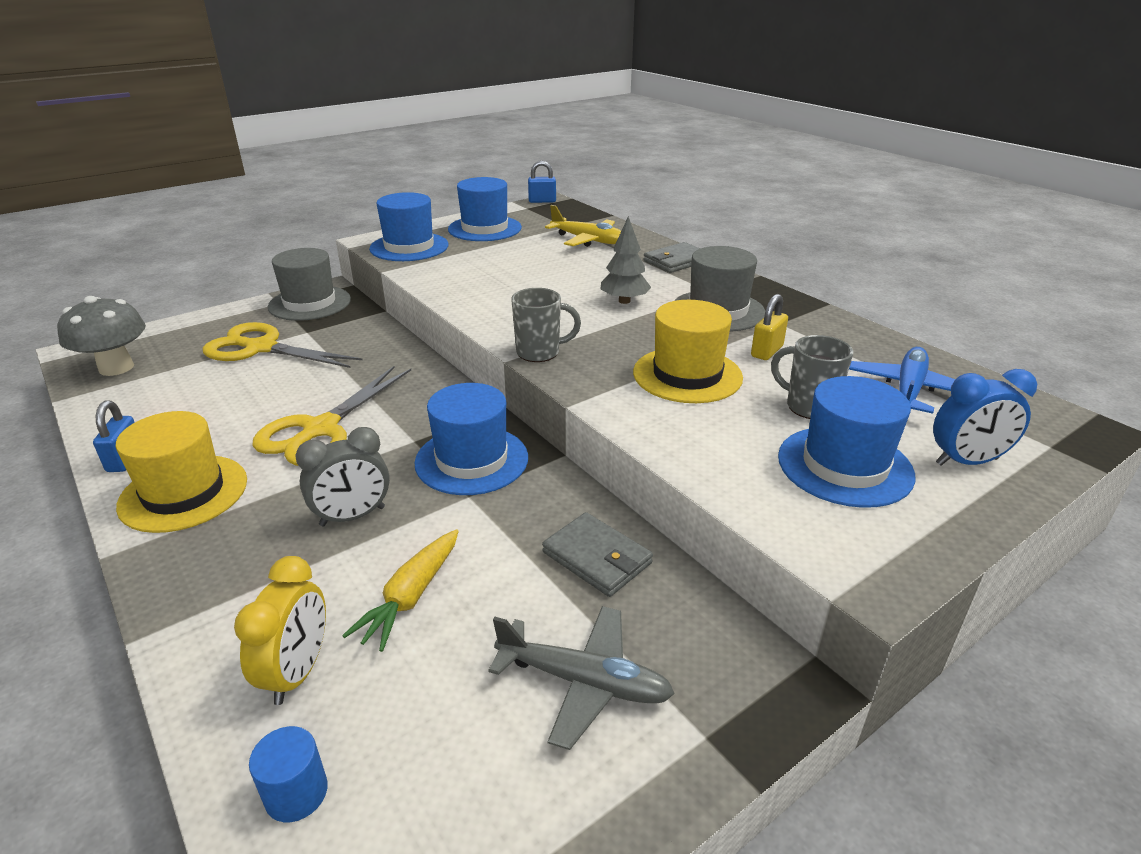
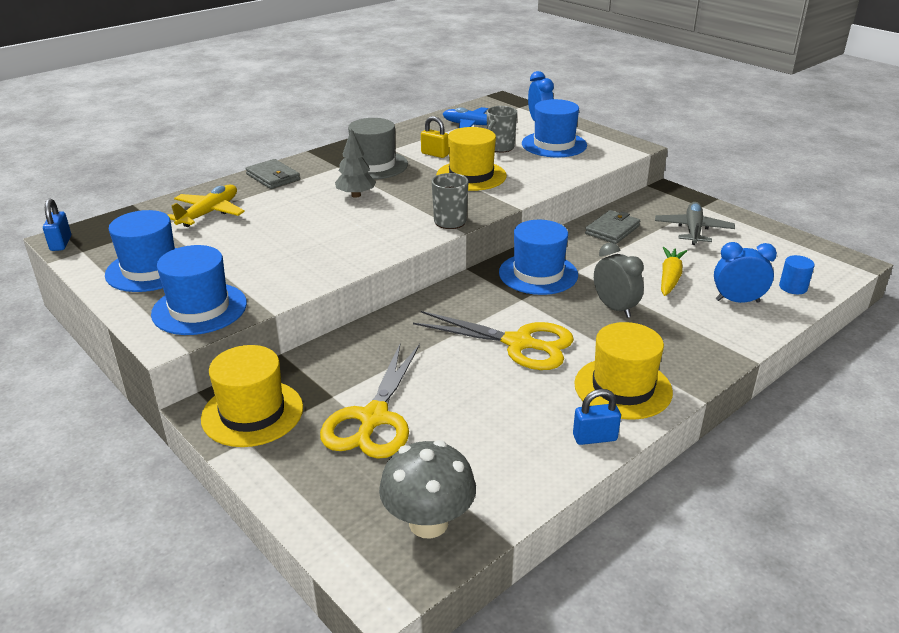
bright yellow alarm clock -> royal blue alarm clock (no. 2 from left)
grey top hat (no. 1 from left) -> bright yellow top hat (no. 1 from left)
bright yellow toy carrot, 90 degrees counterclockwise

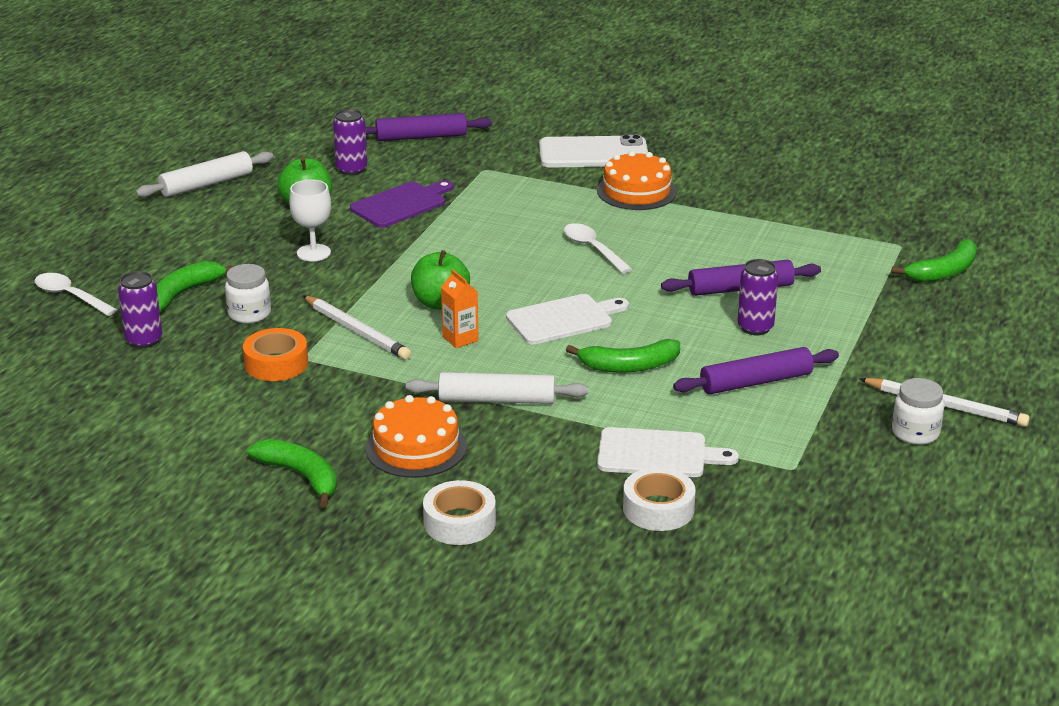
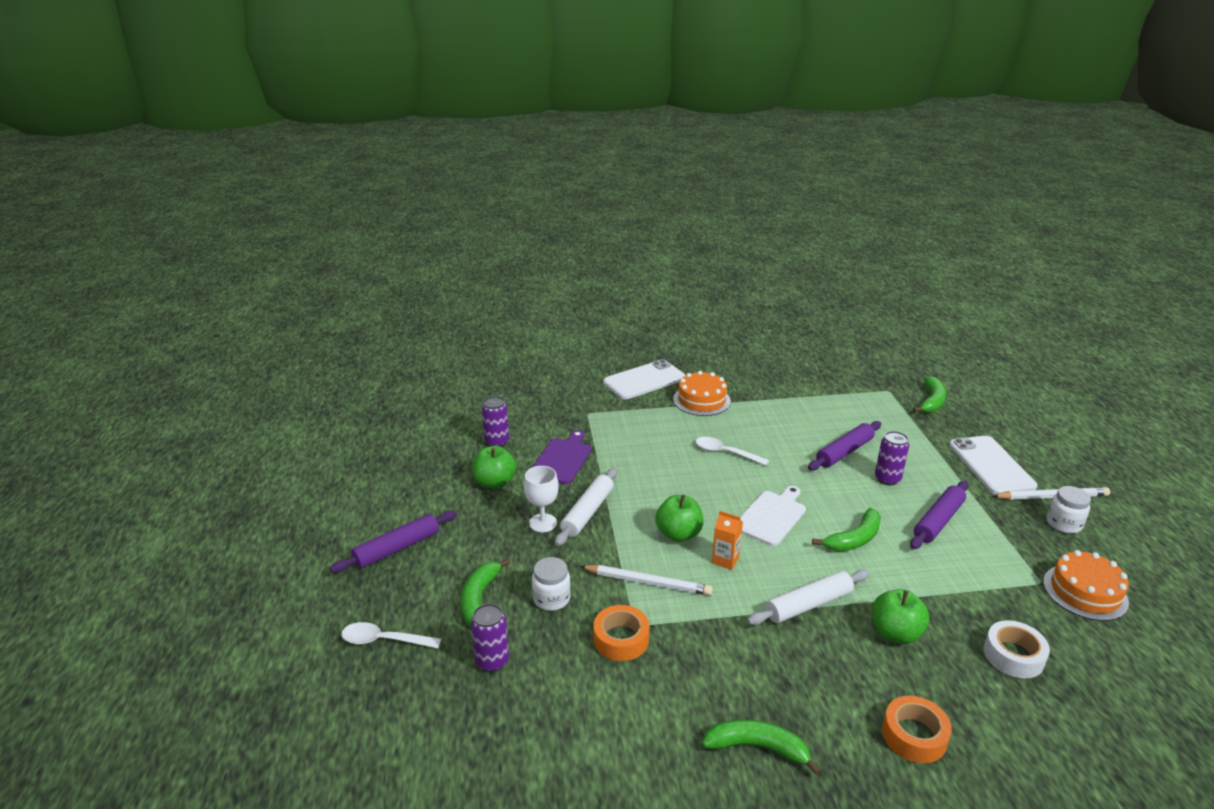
white dough roller (no. 1 from left), shifted
royal purple dough roller (no. 1 from left), shifted
orange layer cake (no. 1 from left in the first image) -> orange layer cake (no. 2 from left), shifted
white sticky tape (no. 1 from left) -> orange sticky tape (no. 2 from left)
white cutting board (no. 2 from left) -> none
none -> emerald apple fruit (no. 3 from left)
none -> white mobile phone (no. 2 from left)

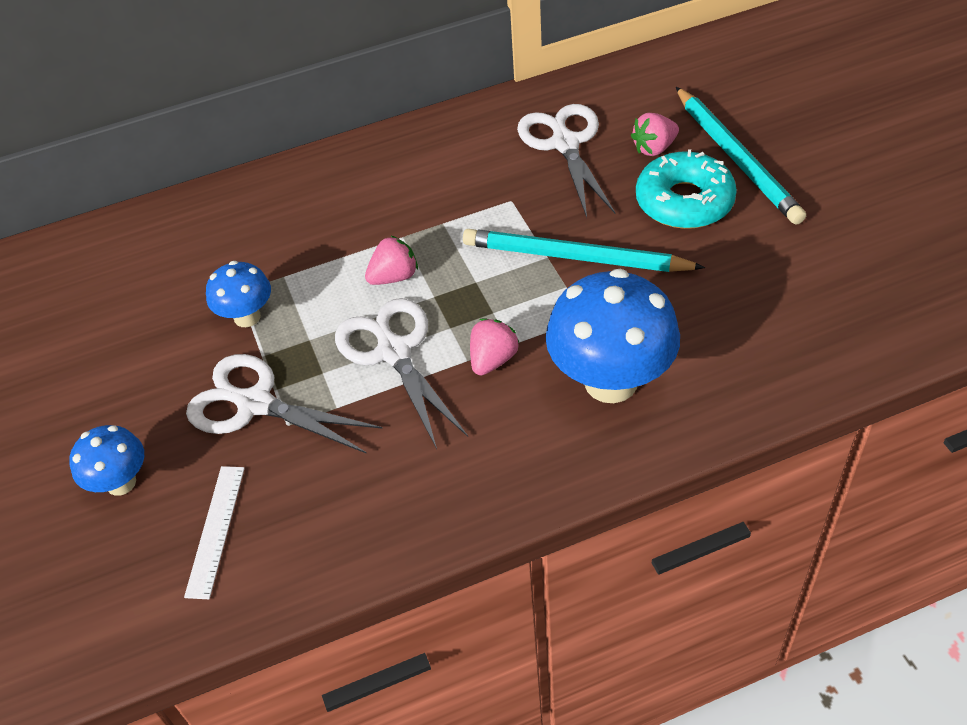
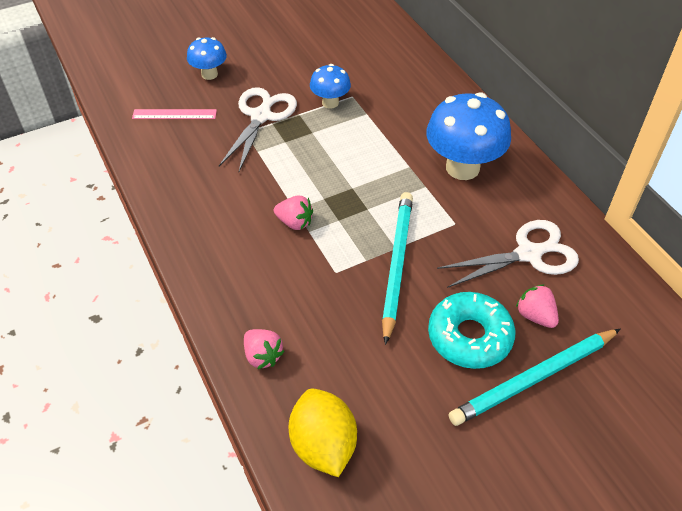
white ruler -> rose-pink ruler
white shears (no. 2 from left) -> none
rose-pink toy strawberry (no. 1 from left), shifted
royal blue fungus (no. 3 from left), shifted
none -> bright yellow toy lemon

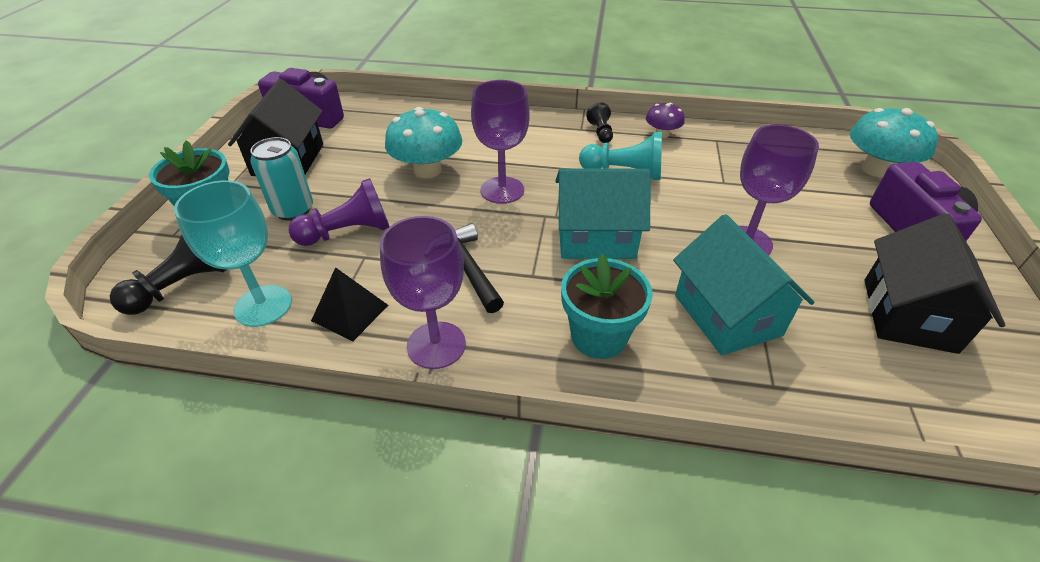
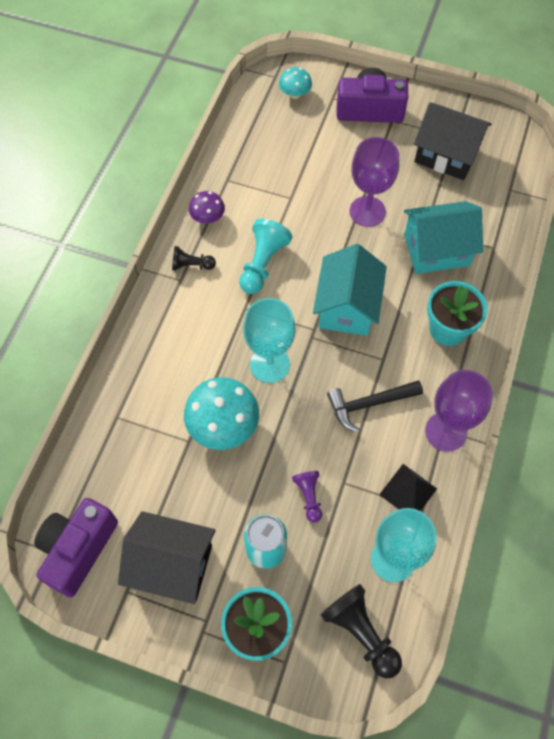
royal purple chess pawn, x0.59
royal purple chalice (no. 2 from left) -> teal chalice (no. 1 from left)
teal fungus (no. 2 from left), x0.55

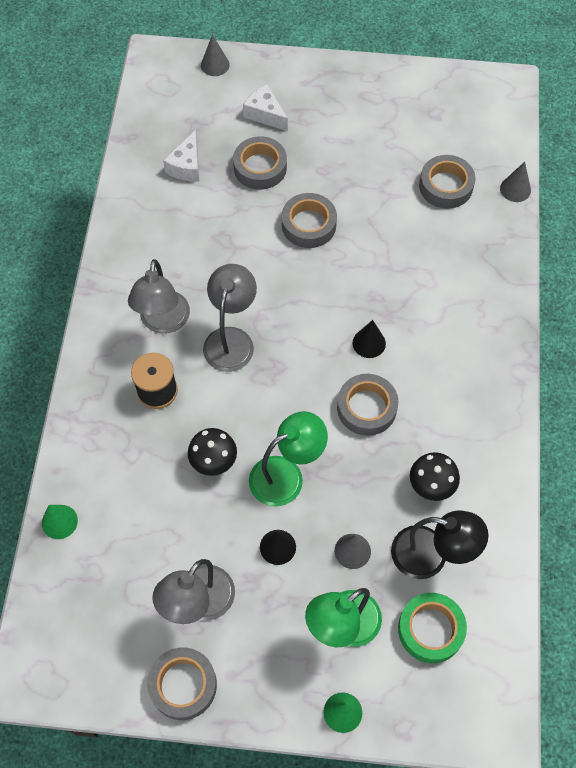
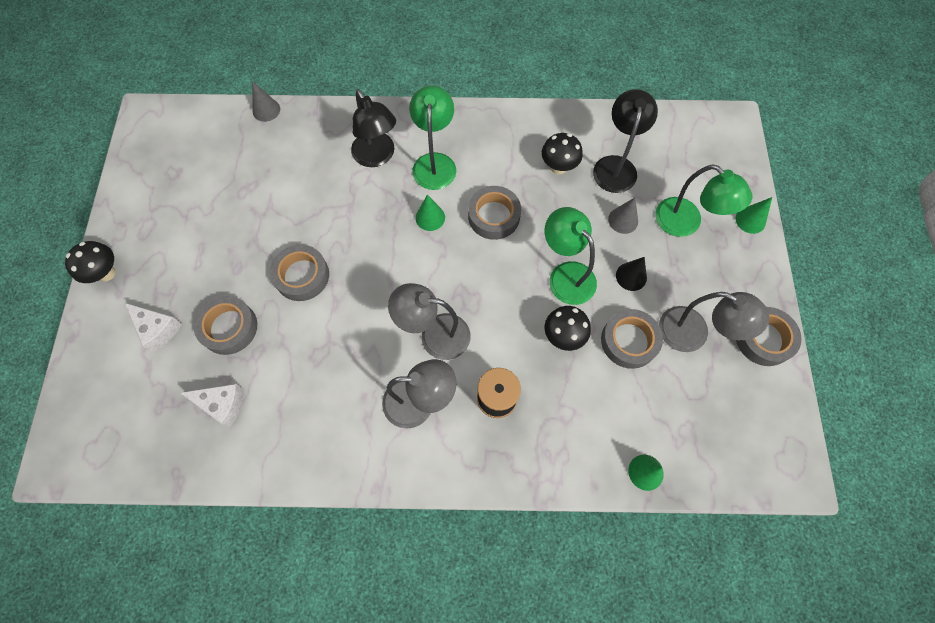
grey cone (no. 1 from left) -> none
white piece of cheese (no. 2 from left in the first image) -> white piece of cheese (no. 1 from left), 90 degrees counterclockwise
ebony cone (no. 2 from left) -> emerald cone (no. 1 from left)
emerald sticky tape -> none
grey sticky tape (no. 5 from left in the first image) -> grey sticky tape (no. 4 from left), shifted
none -> ebony fungus (no. 1 from left)
none -> ebony lamp (no. 1 from left)
none -> emerald lamp (no. 1 from left)

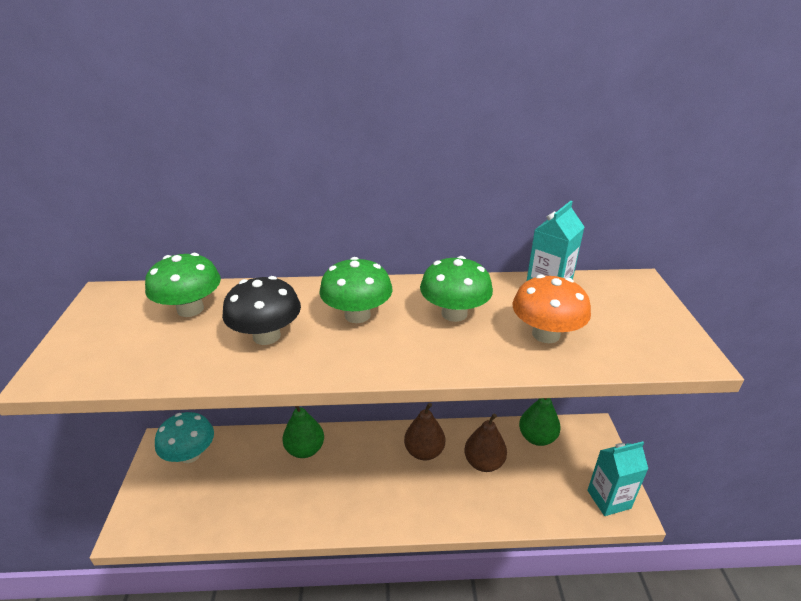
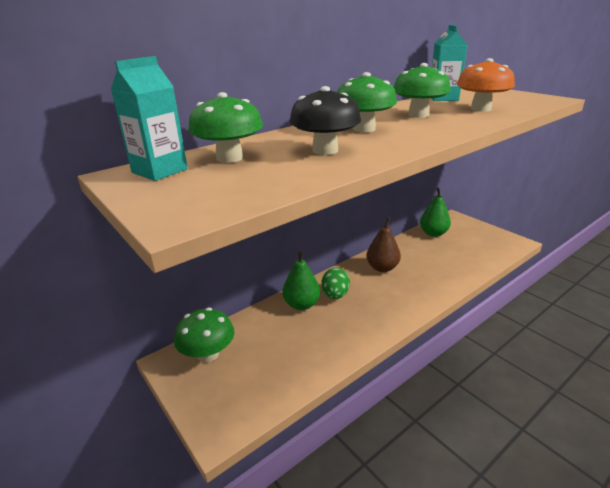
teal fungus -> emerald fungus (no. 1 from left)
russet toy pear (no. 2 from left) -> none
teal milk carton (no. 2 from left in the first image) -> teal milk carton (no. 1 from left), shifted
none -> emerald toy egg

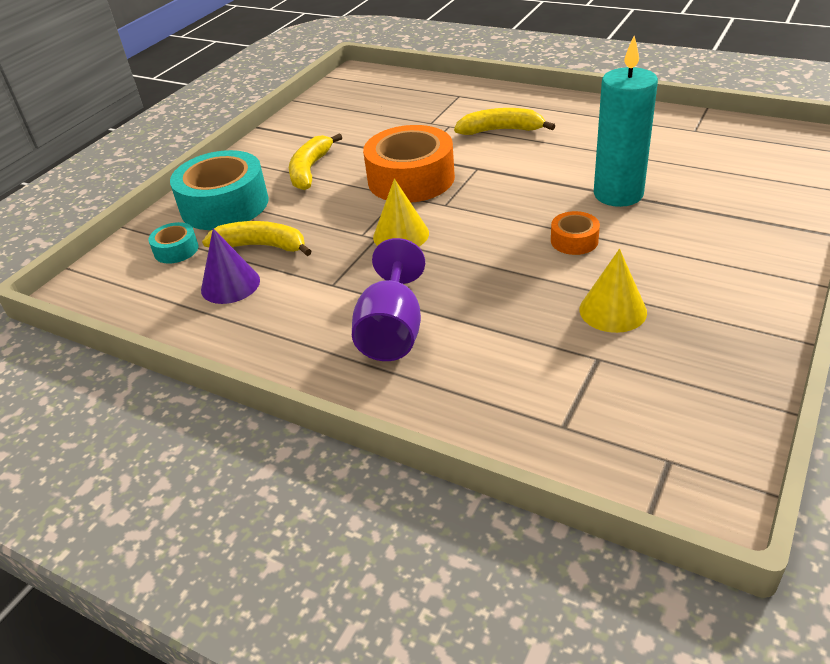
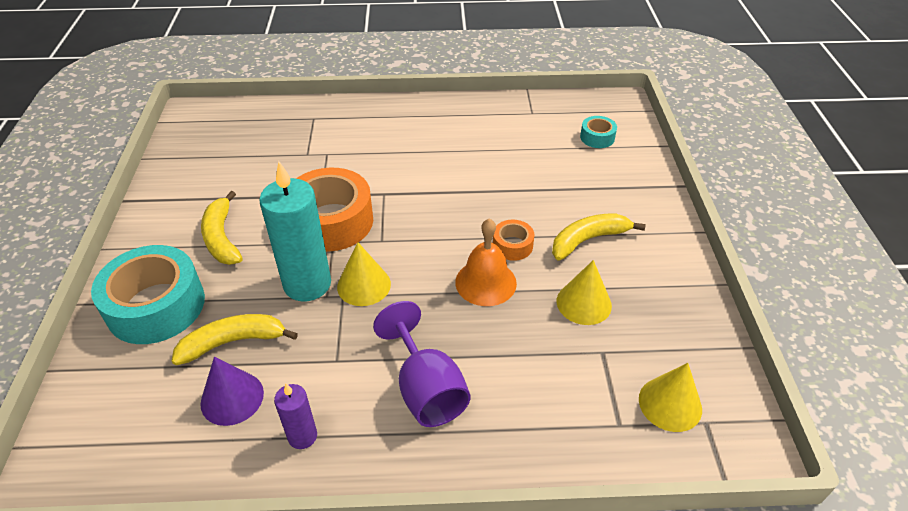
teal sticky tape (no. 1 from left in the first image) -> teal sticky tape (no. 2 from left), shifted
bright yellow toy banana (no. 3 from left), shifted
teal pillar candle, shifted
none -> royal purple pillar candle
none -> orange hand bell
none -> bright yellow cone (no. 3 from left)

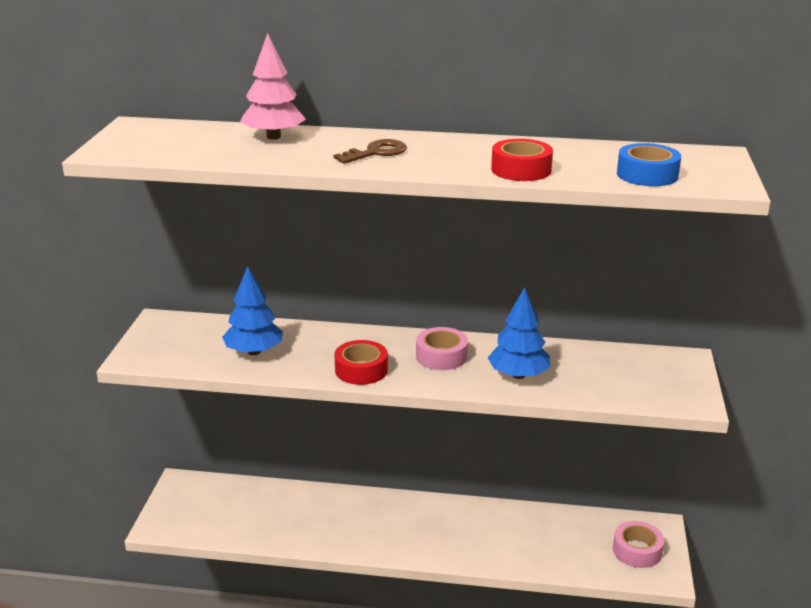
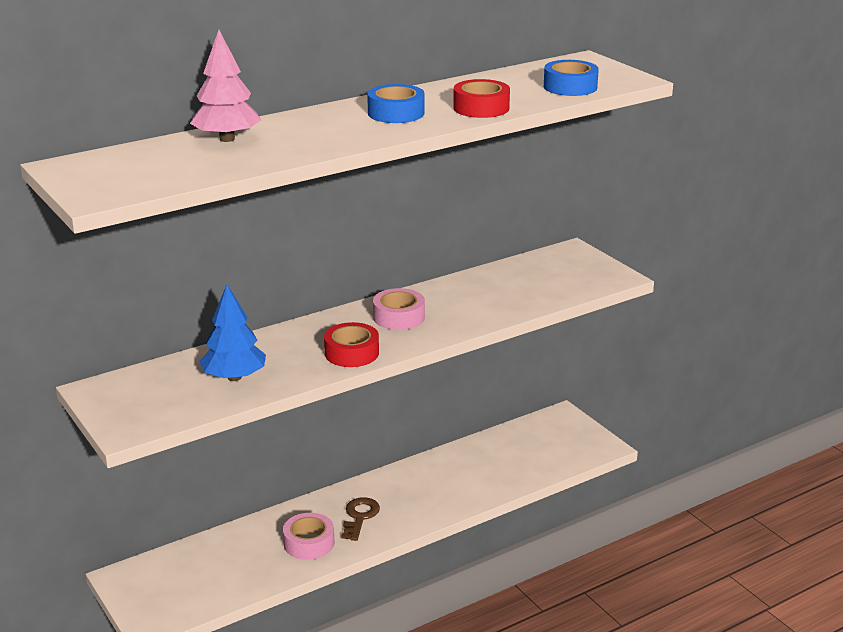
russet latchkey, shifted
royal blue fir tree (no. 2 from left) -> none
rose-pink sticky tape (no. 2 from left in the first image) -> rose-pink sticky tape (no. 1 from left), shifted
none -> royal blue sticky tape (no. 1 from left)

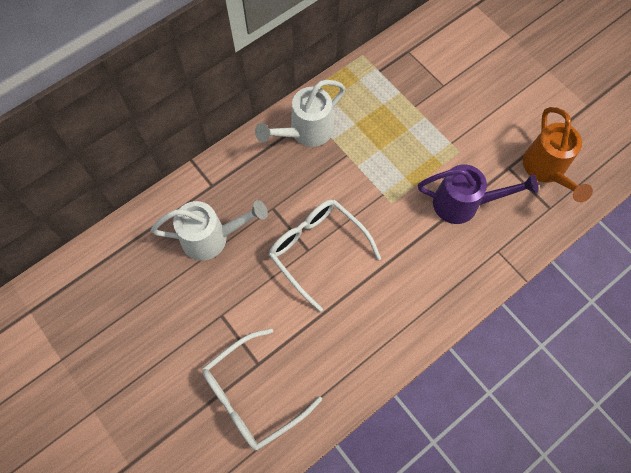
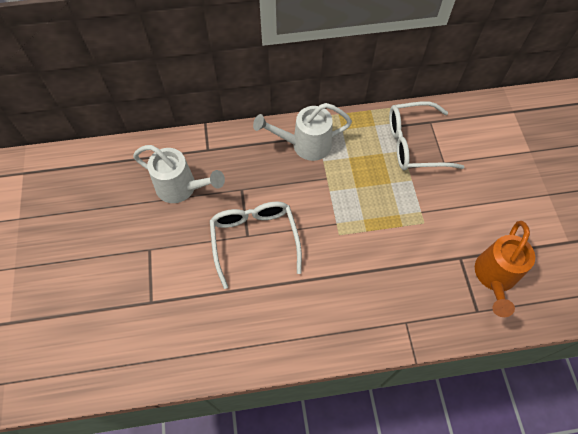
white spectacles (no. 1 from left in the first image) -> white spectacles (no. 2 from left), shifted
royal purple sprinkling can -> none

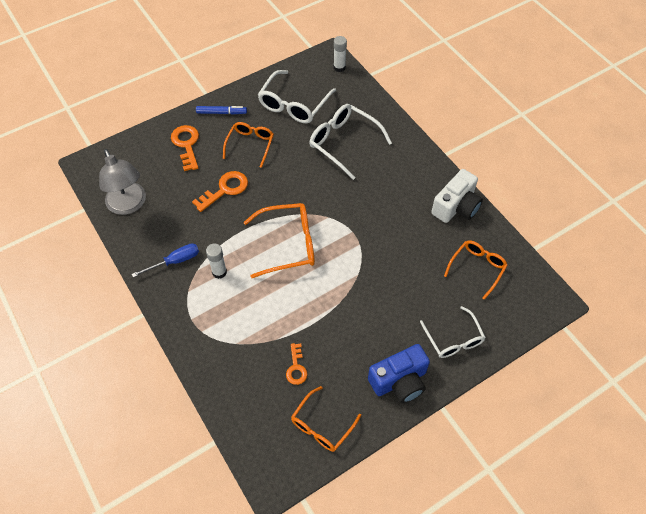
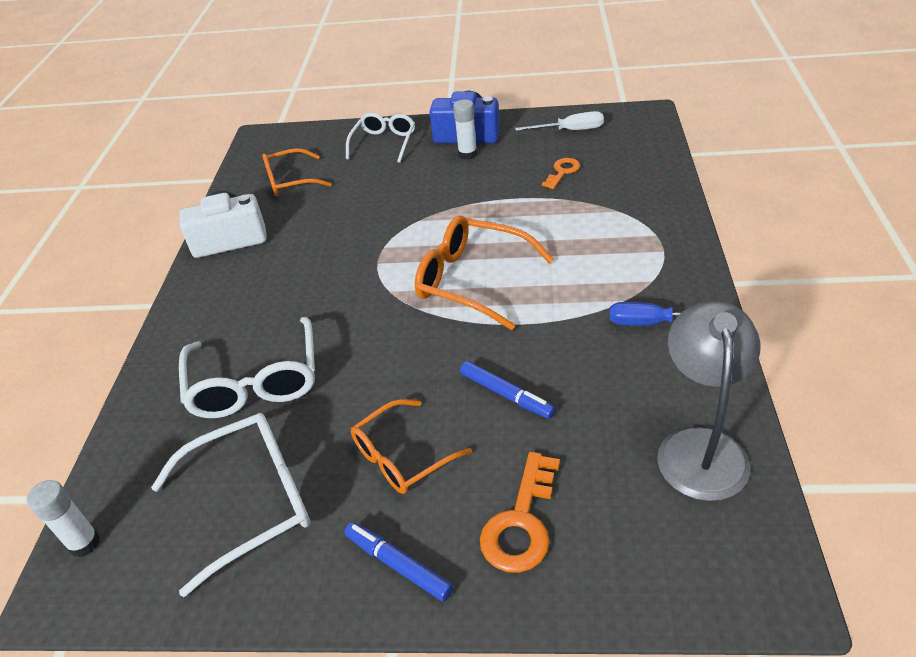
orange latchkey (no. 2 from left) -> royal blue marker (no. 2 from left)
white glue (no. 1 from left in the first image) -> white glue (no. 2 from left), shifted
orange spectacles (no. 3 from left) -> white hand screwdriver

